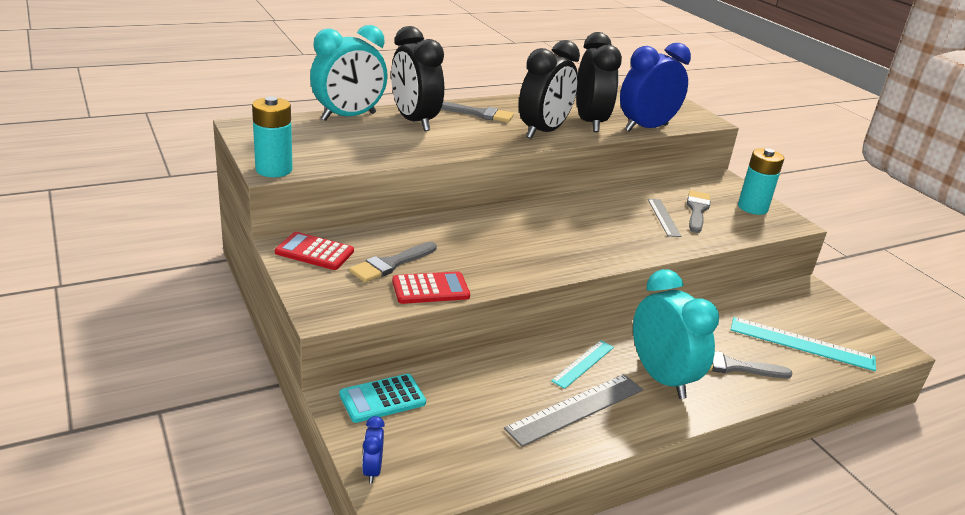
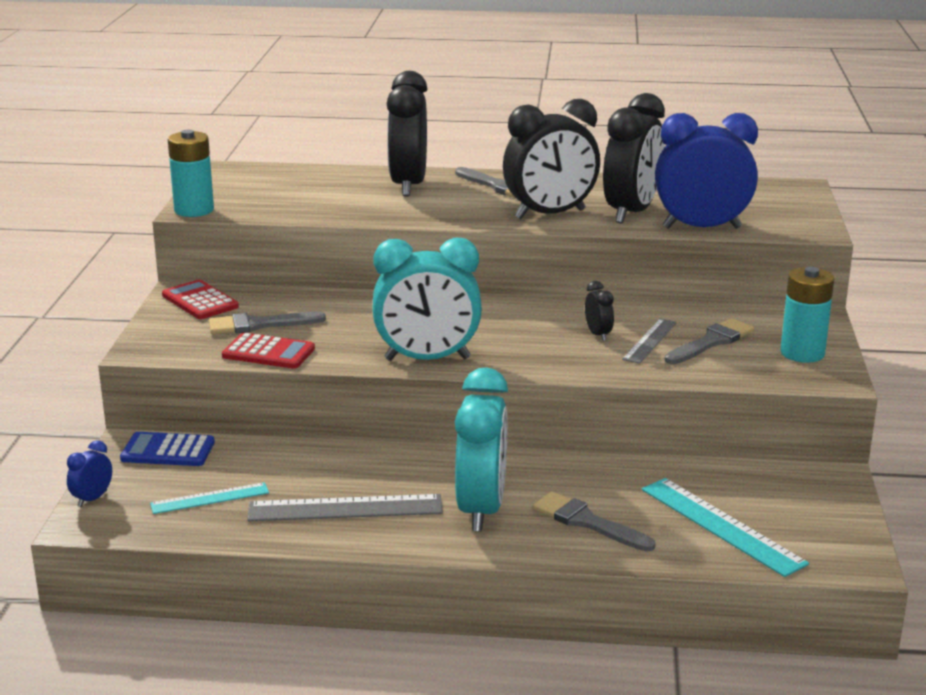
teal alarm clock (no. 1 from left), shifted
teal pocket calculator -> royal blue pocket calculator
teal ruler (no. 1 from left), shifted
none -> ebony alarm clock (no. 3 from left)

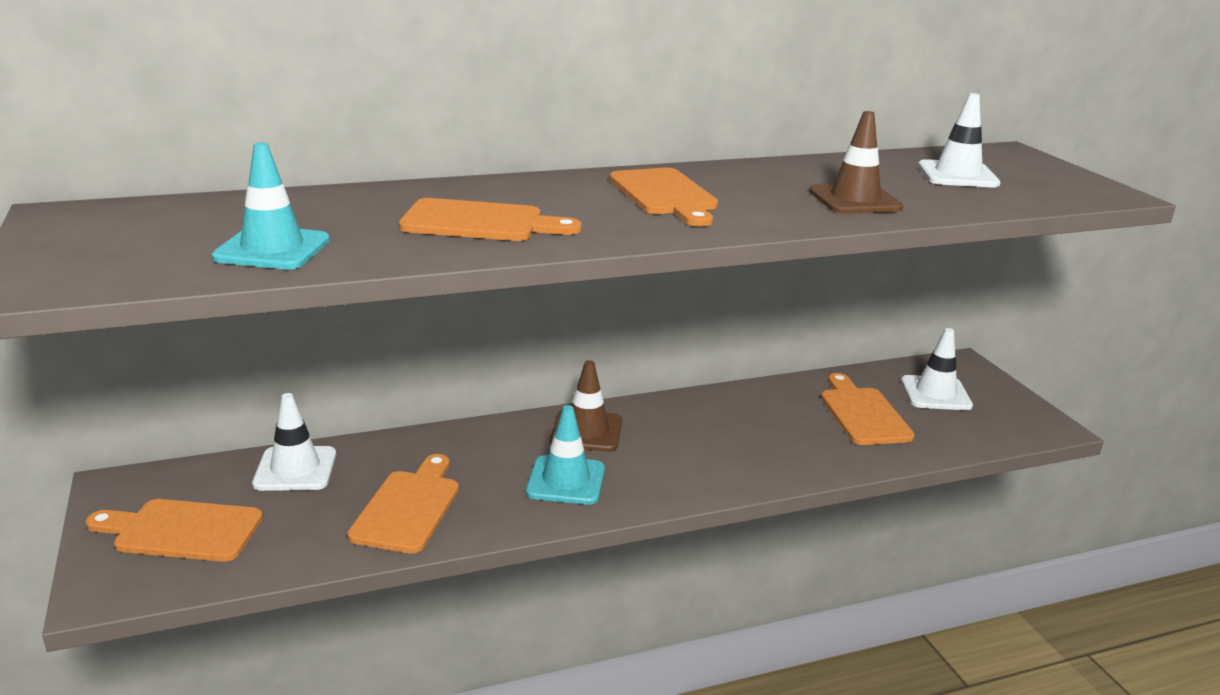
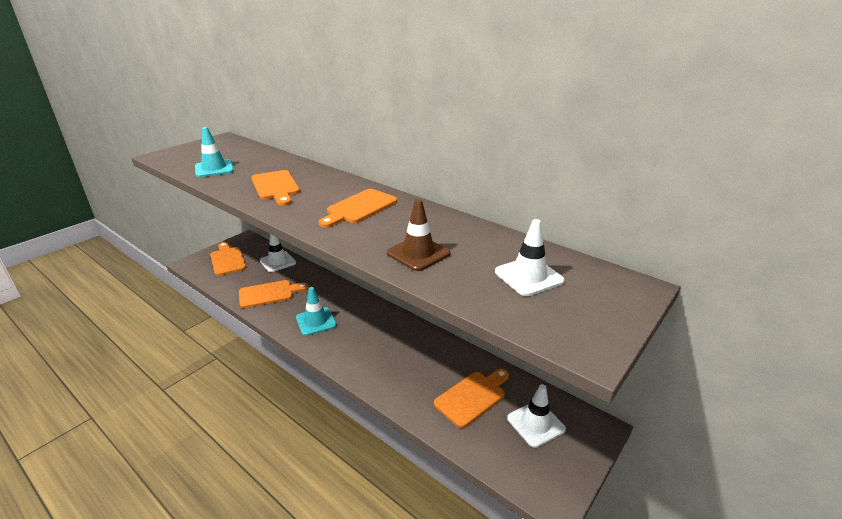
russet safety cone (no. 1 from left) -> none

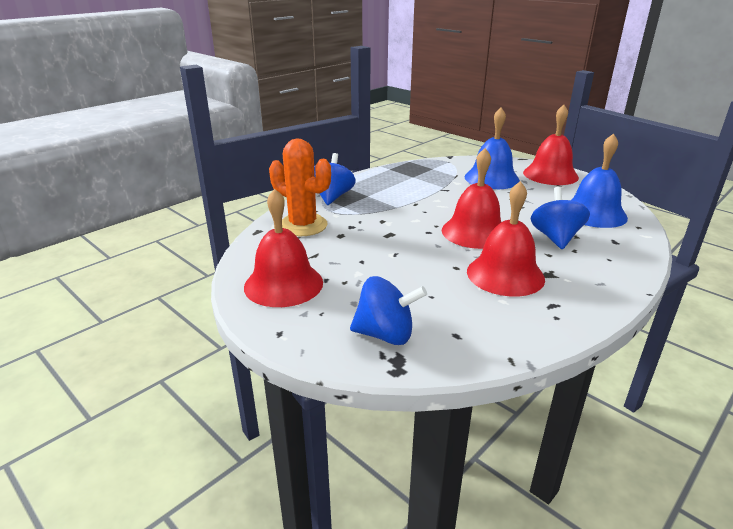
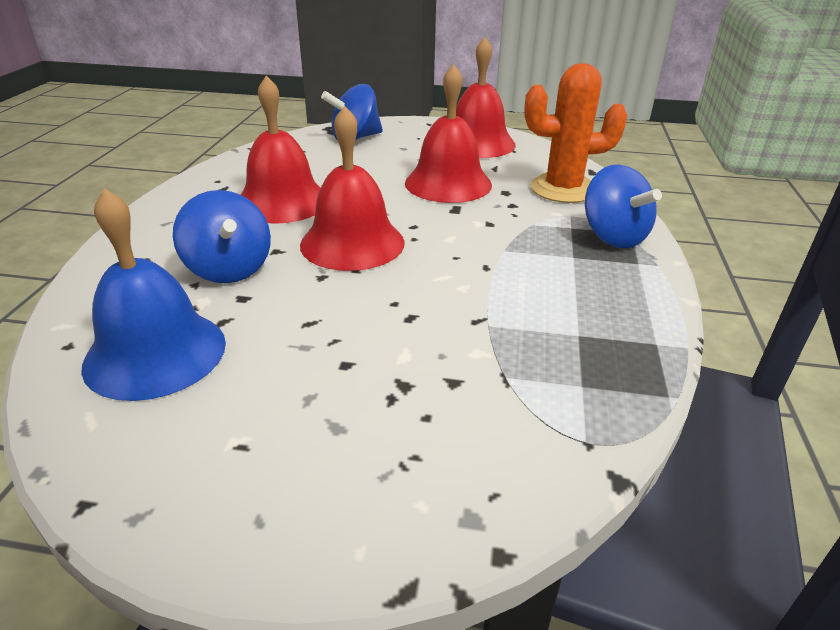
royal blue hand bell (no. 1 from left) -> none
red hand bell (no. 4 from left in the first image) -> red hand bell (no. 3 from left), shifted

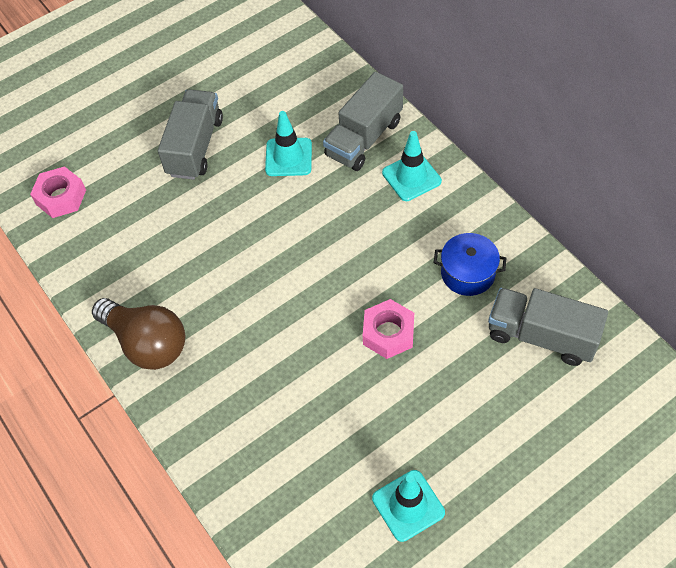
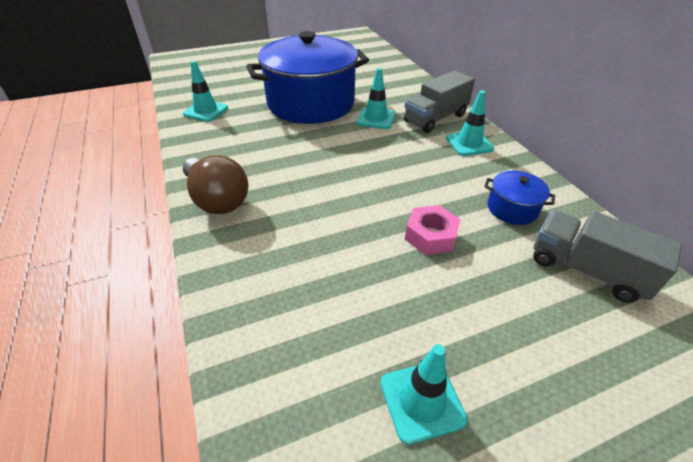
rose-pink hex nut (no. 1 from left) -> teal safety cone (no. 1 from left)
grey toy truck (no. 1 from left) -> royal blue cooking pot (no. 1 from left)

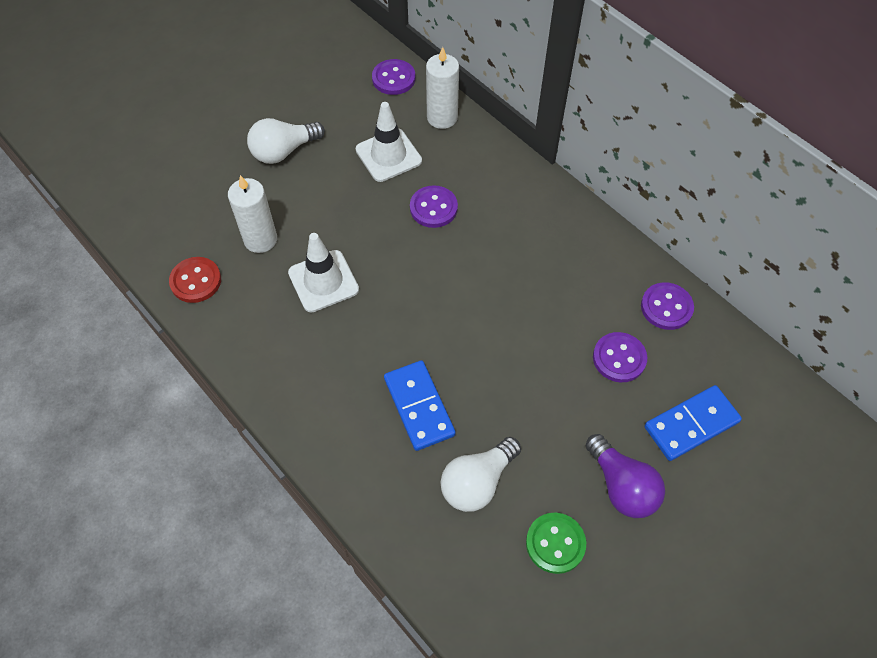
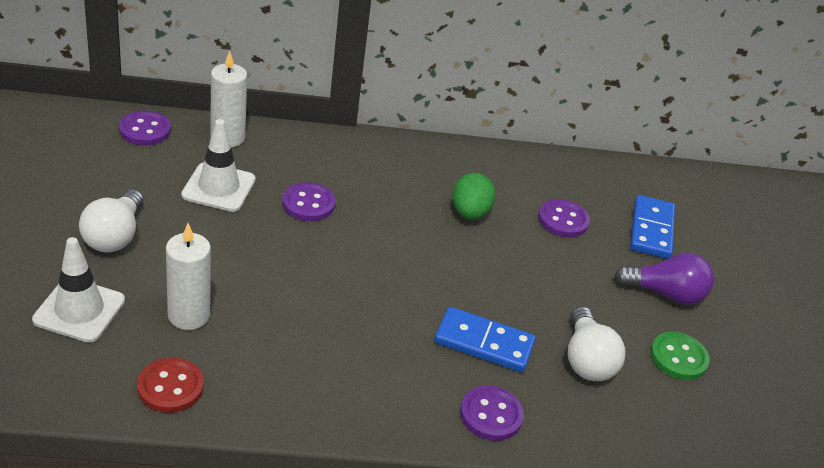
white safety cone (no. 1 from left), shifted
royal purple shirt button (no. 4 from left in the first image) -> royal purple shirt button (no. 3 from left), shifted
none -> emerald toy egg

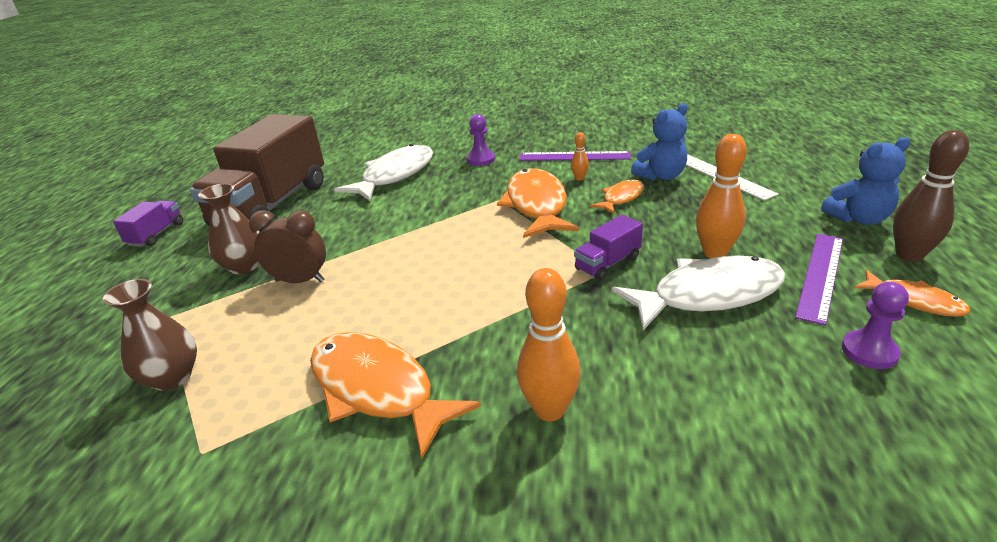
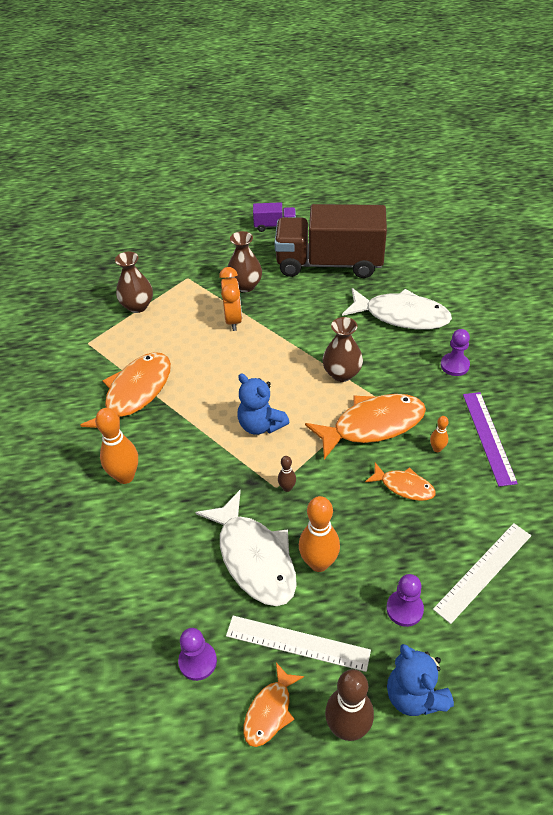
russet alarm clock -> orange alarm clock
royal purple toy truck (no. 2 from left) -> russet skittle (no. 1 from left)
royal blue teddy bear (no. 1 from left), shifted
royal purple ruler (no. 2 from left) -> white ruler (no. 1 from left)
none -> russet tall vase (no. 3 from left)
none -> royal purple chess pawn (no. 2 from left)

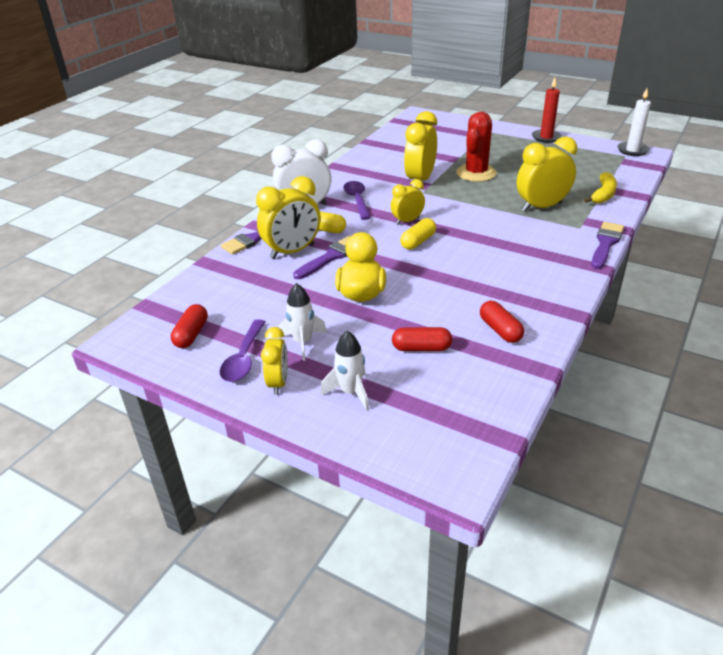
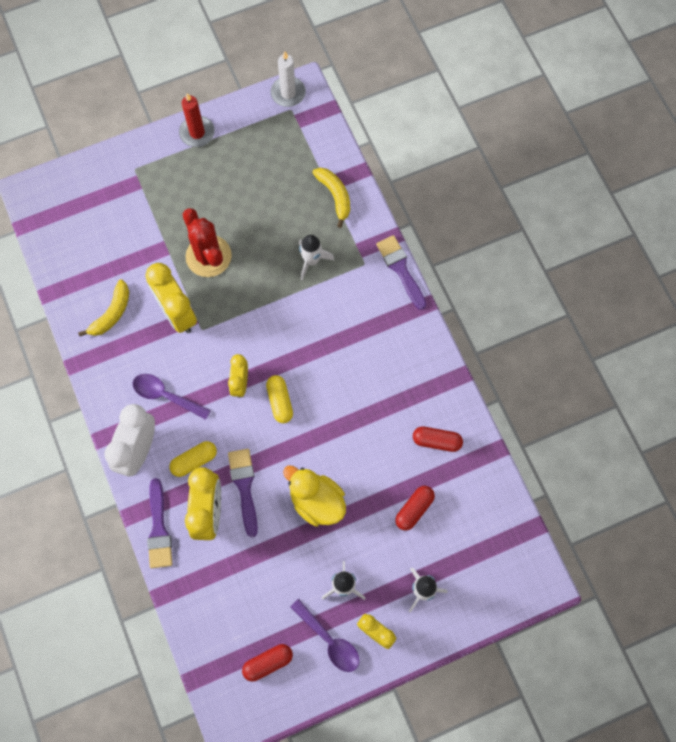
red capsule (no. 1 from left), 75 degrees counterclockwise
bright yellow alarm clock (no. 5 from left) -> white rocket (no. 1 from left)
none -> bright yellow toy banana (no. 1 from left)

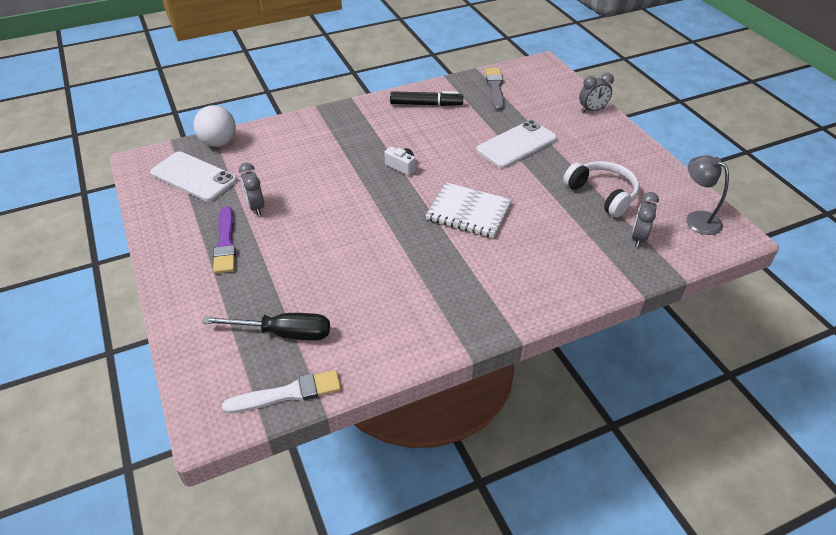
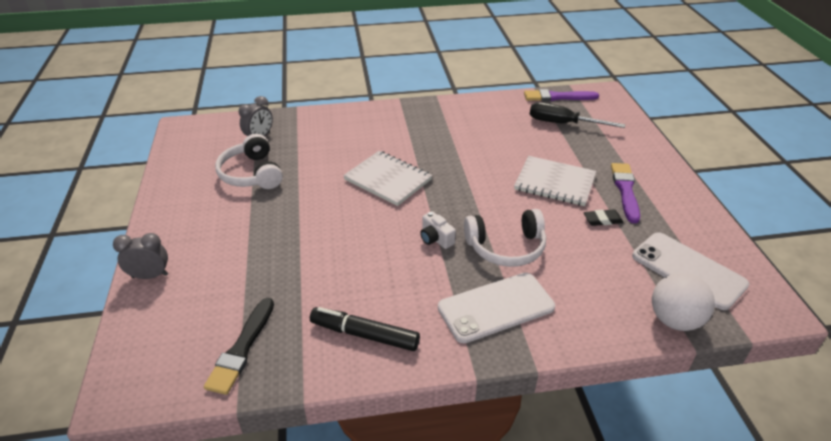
white paintbrush -> royal purple paintbrush (no. 1 from left)
grey alarm clock (no. 1 from left) -> ebony eraser
white mobile phone (no. 2 from left in the first image) -> white mobile phone (no. 1 from left), shifted
grey paintbrush -> ebony paintbrush
grey lamp -> none
none -> white headphones (no. 2 from left)
none -> white exercise book (no. 2 from left)

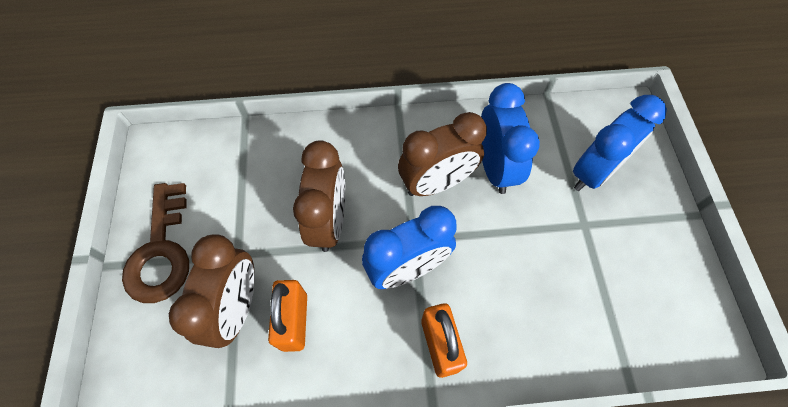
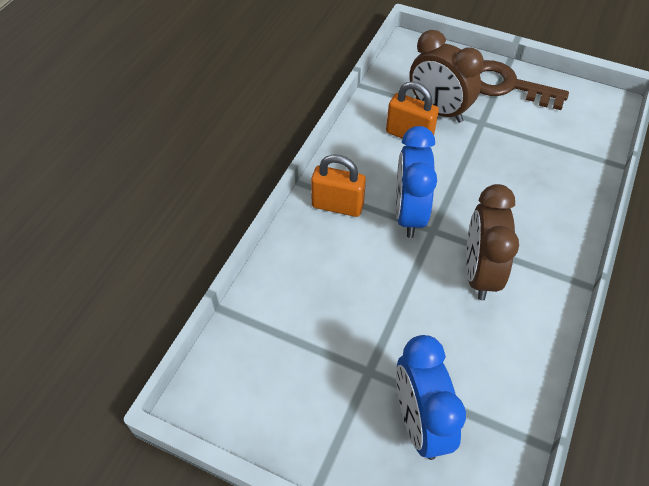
russet alarm clock (no. 2 from left) -> none
royal blue alarm clock (no. 2 from left) -> none

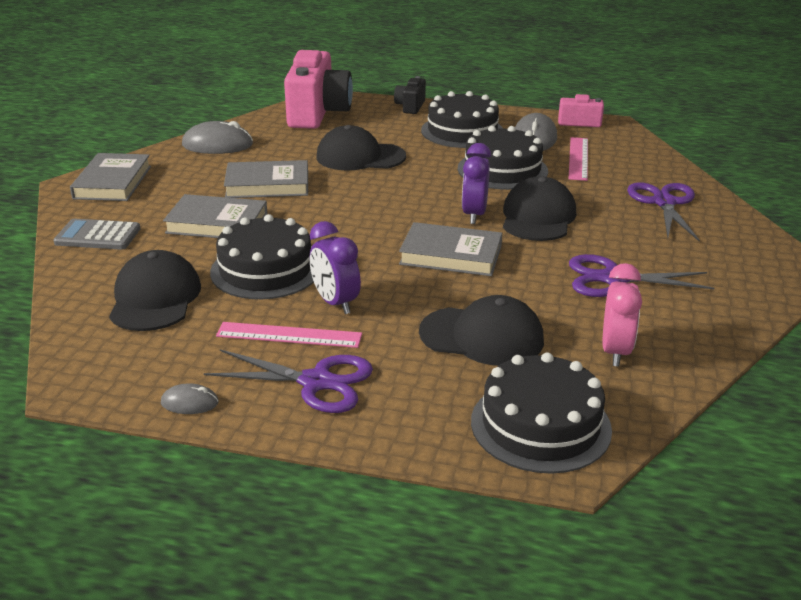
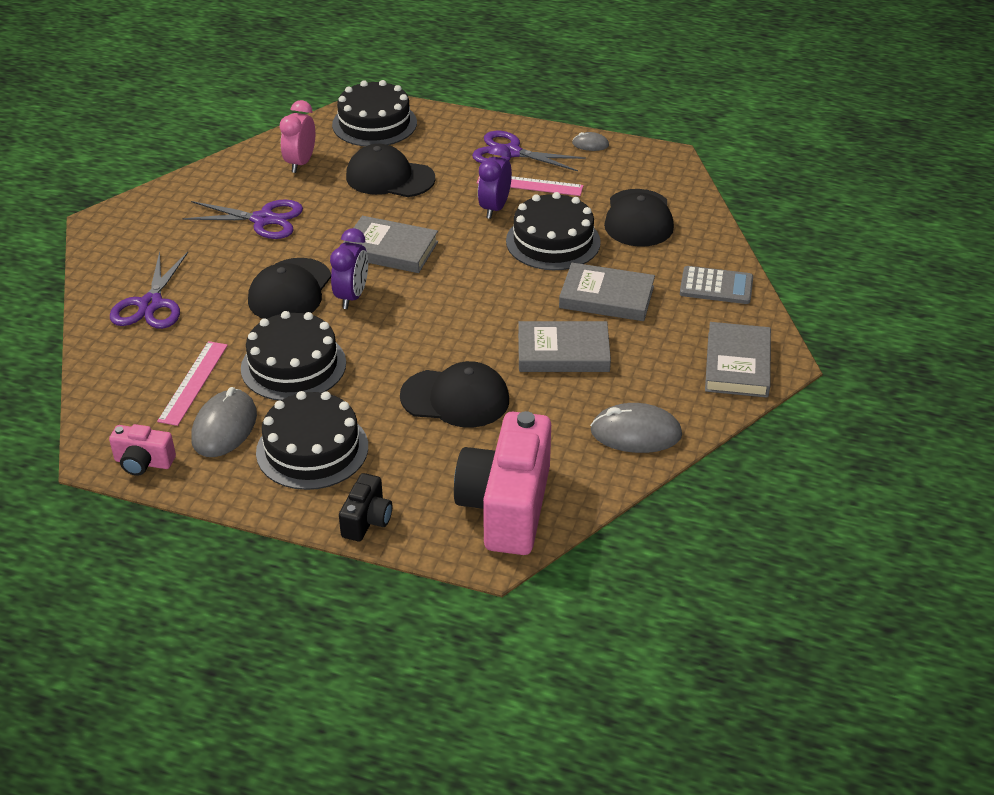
royal purple alarm clock (no. 1 from left in the first image) -> royal purple alarm clock (no. 2 from left), 135 degrees counterclockwise

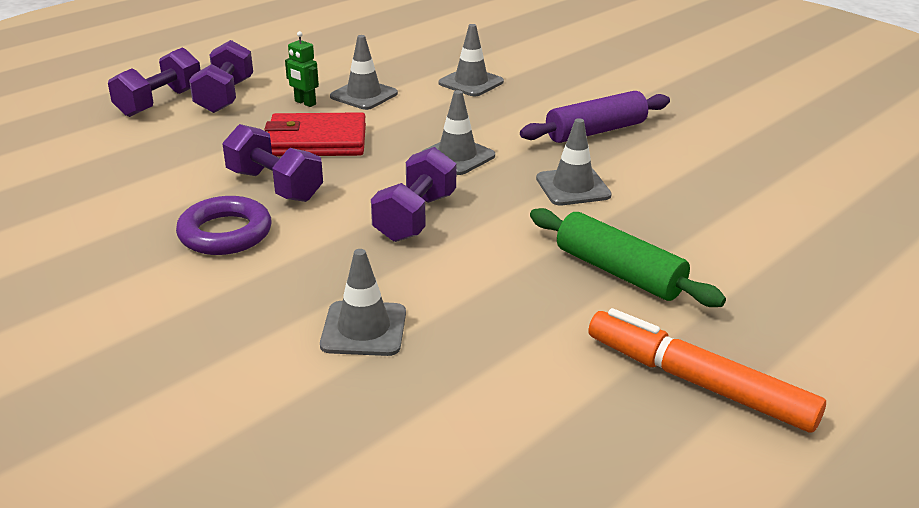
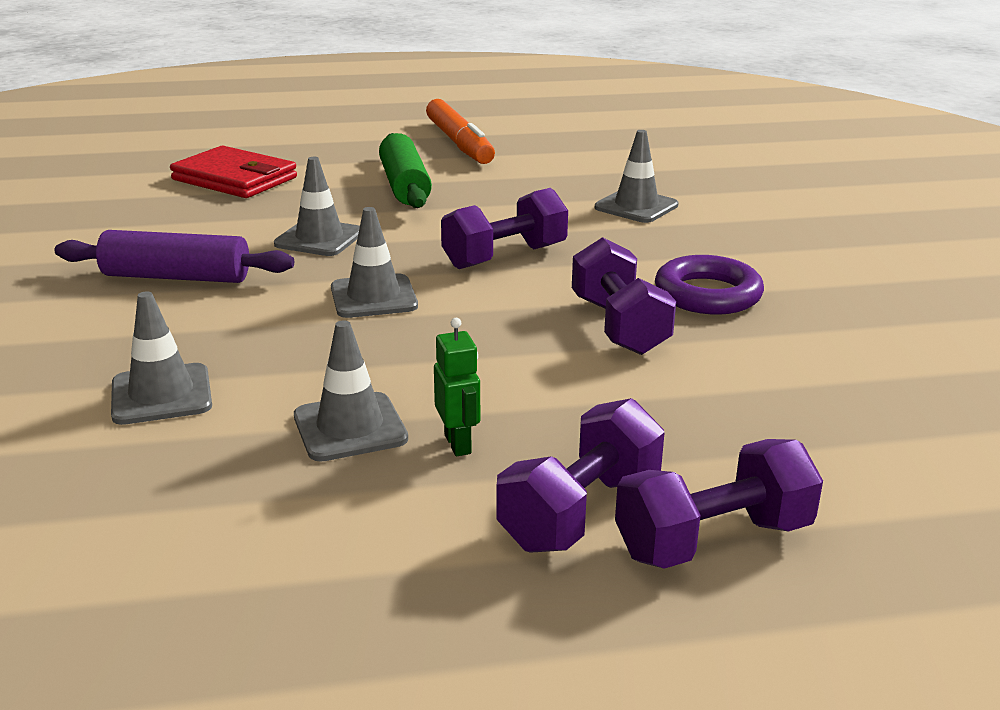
red wallet, shifted

